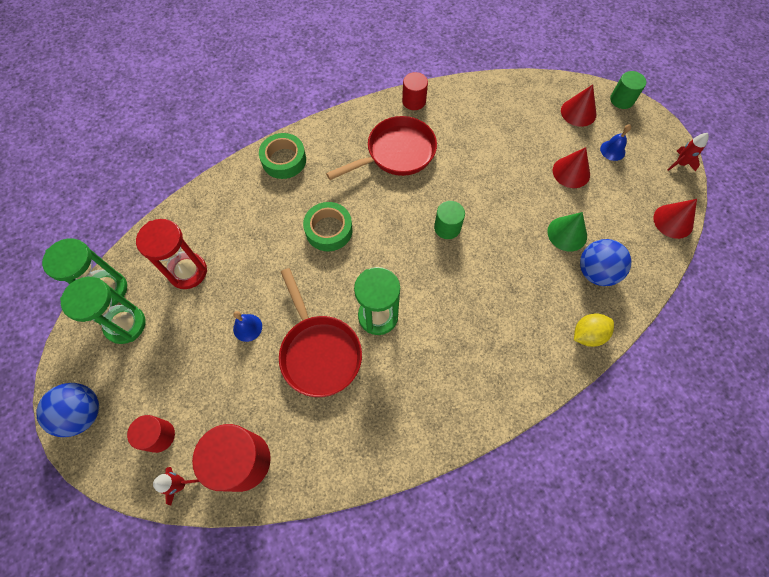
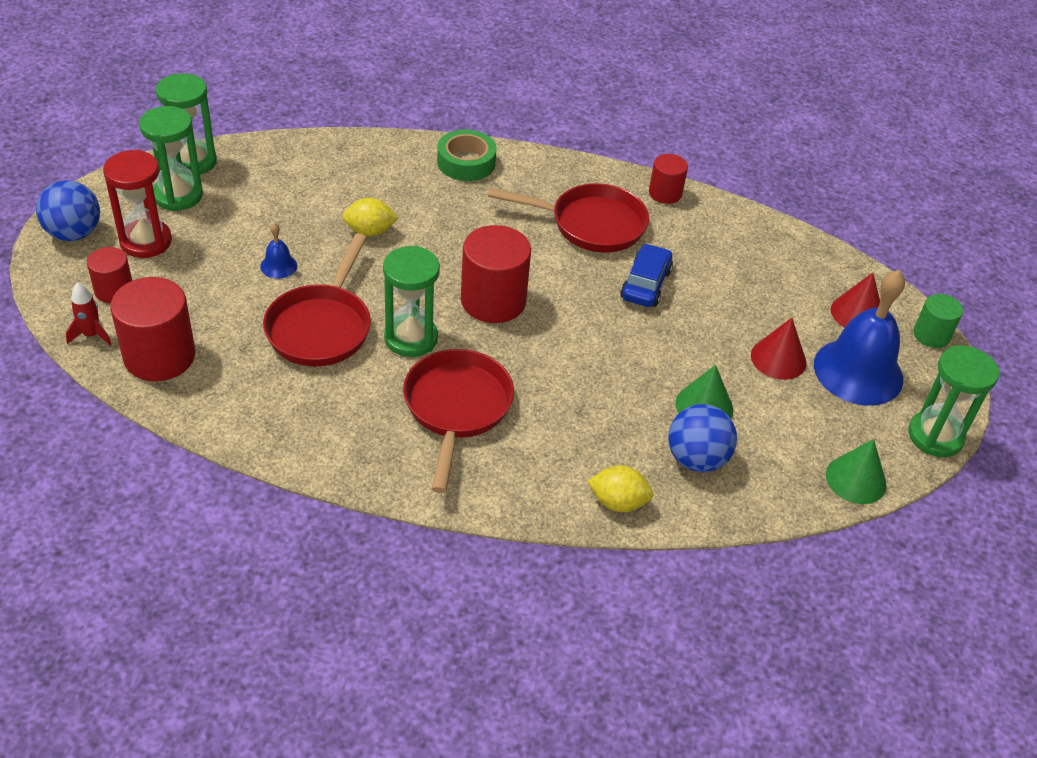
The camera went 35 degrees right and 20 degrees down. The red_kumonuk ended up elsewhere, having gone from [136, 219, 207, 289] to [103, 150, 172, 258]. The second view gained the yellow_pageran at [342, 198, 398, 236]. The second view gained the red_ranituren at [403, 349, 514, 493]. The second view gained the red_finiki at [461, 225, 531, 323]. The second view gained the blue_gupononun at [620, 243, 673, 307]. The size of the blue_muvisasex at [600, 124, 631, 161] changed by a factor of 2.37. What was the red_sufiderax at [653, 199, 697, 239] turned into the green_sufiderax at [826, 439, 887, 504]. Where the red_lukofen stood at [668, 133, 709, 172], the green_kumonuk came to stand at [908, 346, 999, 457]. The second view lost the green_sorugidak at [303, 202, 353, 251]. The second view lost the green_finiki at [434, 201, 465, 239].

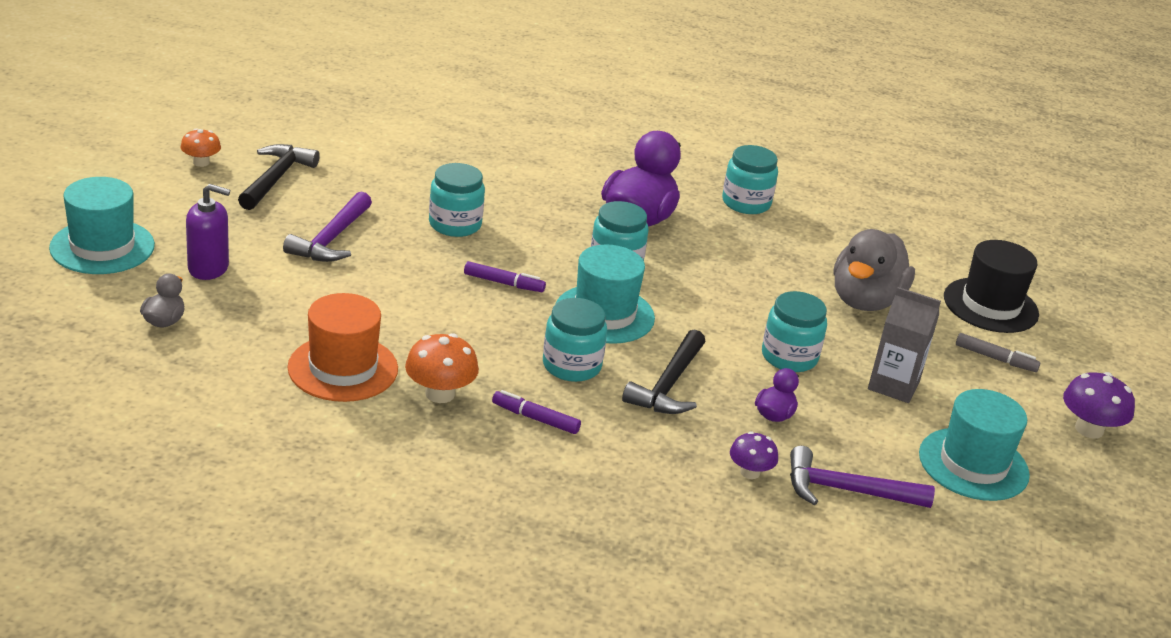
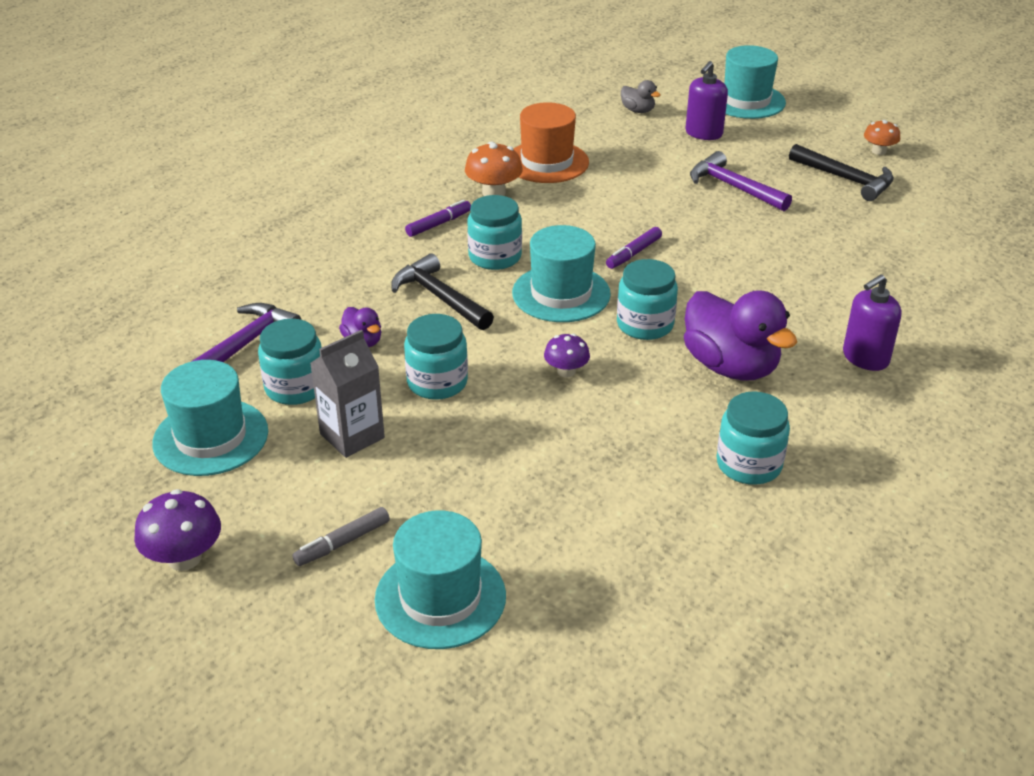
The camera went 120 degrees right and 5 degrees up. The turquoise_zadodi ended up elsewhere, having gone from [429, 163, 485, 237] to [258, 319, 322, 405]. What was the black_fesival at [944, 240, 1039, 333] turned into the turquoise_fesival at [375, 510, 506, 649]. The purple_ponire ended up elsewhere, having gone from [730, 431, 778, 479] to [544, 334, 590, 378]. The second view gained the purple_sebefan at [843, 274, 902, 371]. The second view lost the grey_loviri at [834, 229, 915, 311].

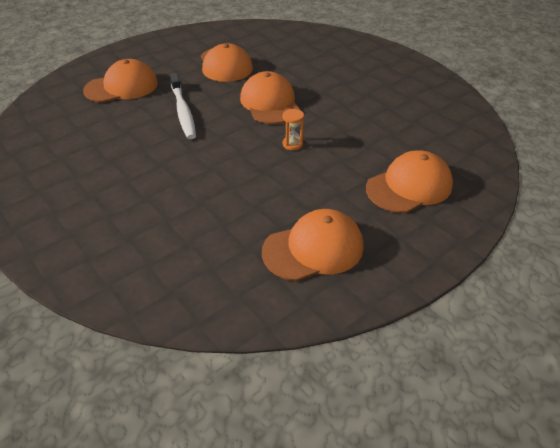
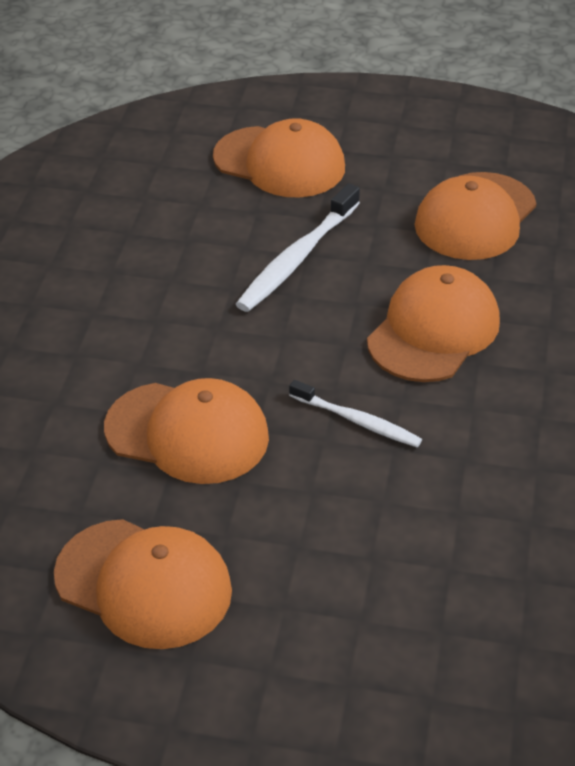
The camera went 50 degrees right and 0 degrees up. The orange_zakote ended up elsewhere, having gone from [366, 150, 453, 213] to [104, 378, 269, 484]. Where the orange_kumonuk stood at [282, 109, 304, 150], the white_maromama came to stand at [289, 380, 422, 447].

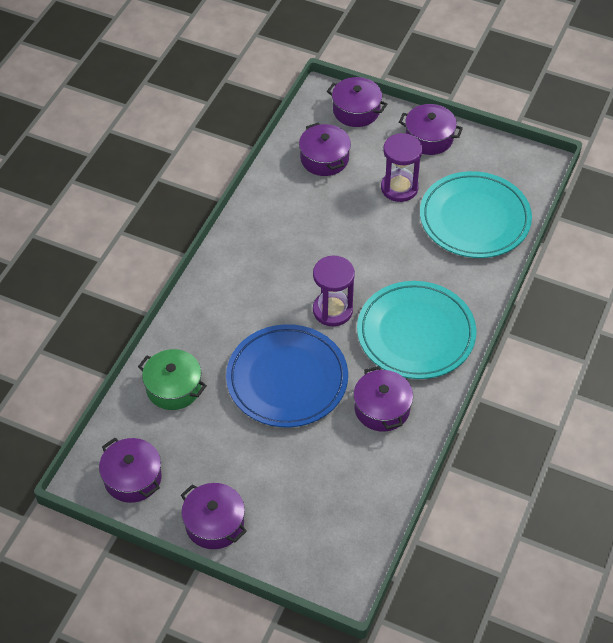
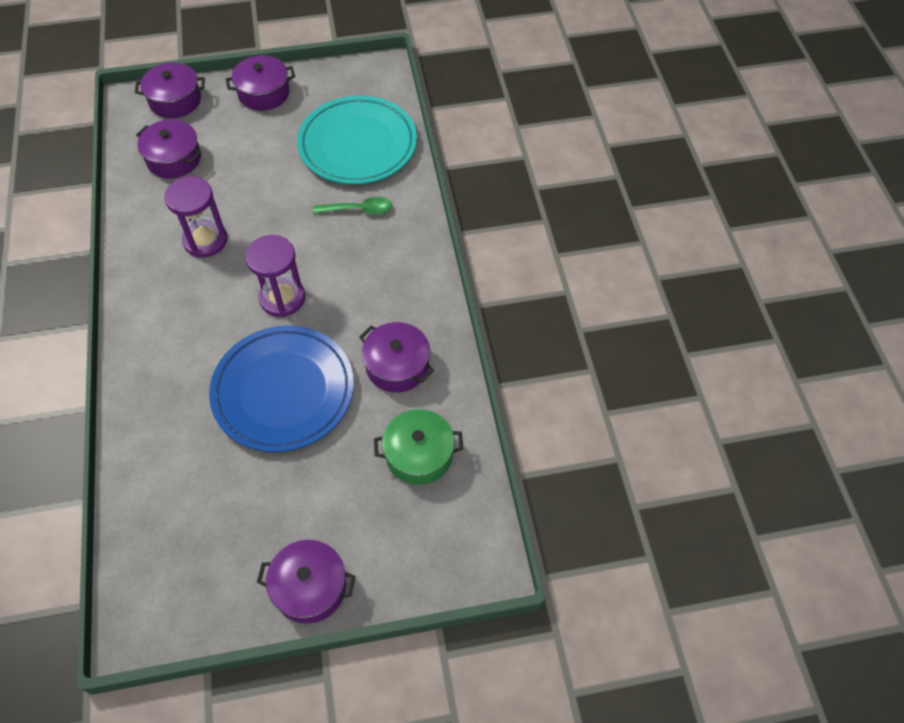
The camera went 35 degrees left and 5 degrees up. The purple_kumonuk ended up elsewhere, having gone from [381, 133, 422, 202] to [164, 176, 227, 257]. The second view gained the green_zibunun at [313, 197, 392, 214]. The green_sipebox ended up elsewhere, having gone from [138, 349, 207, 410] to [374, 409, 463, 485]. The second view lost the purple_sipebox at [99, 438, 162, 503]. The second view lost the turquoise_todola at [357, 281, 476, 379].

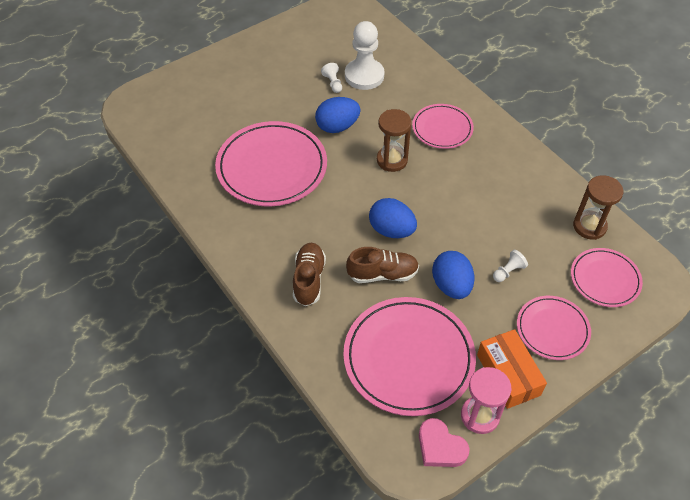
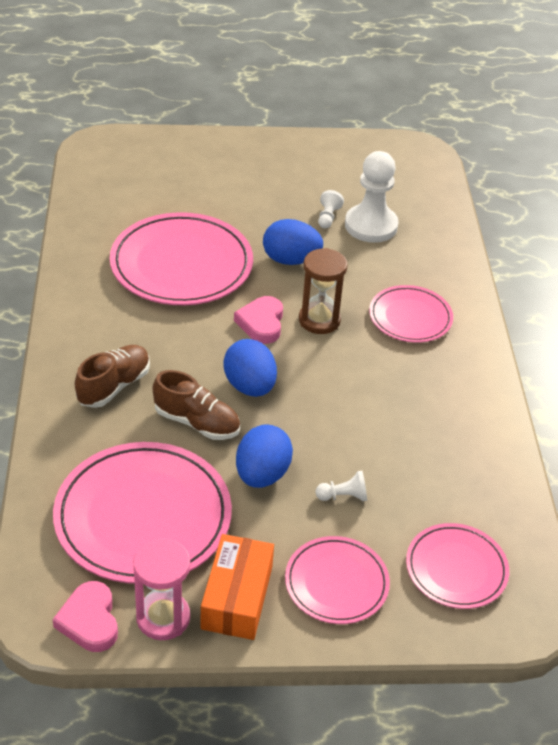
The camera went 30 degrees right and 10 degrees down. The second view gained the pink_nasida at [234, 296, 283, 344]. The second view lost the brown_kumonuk at [573, 175, 623, 240].

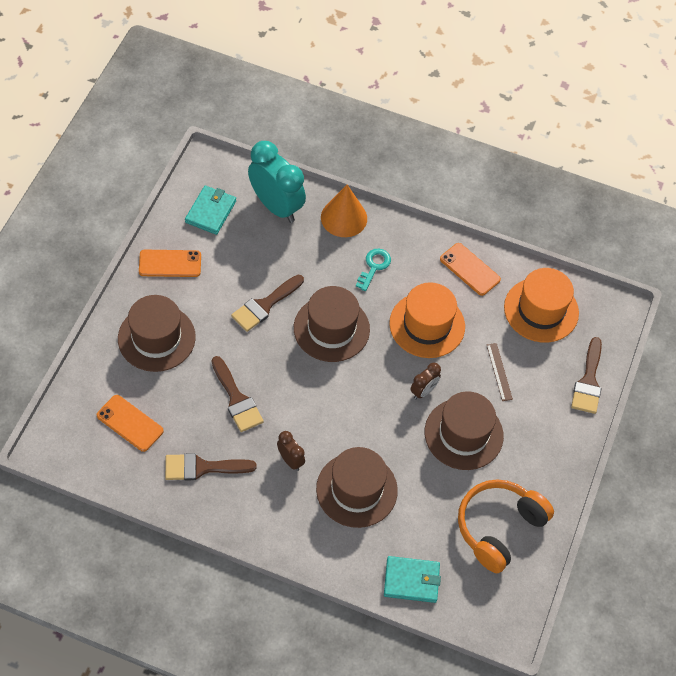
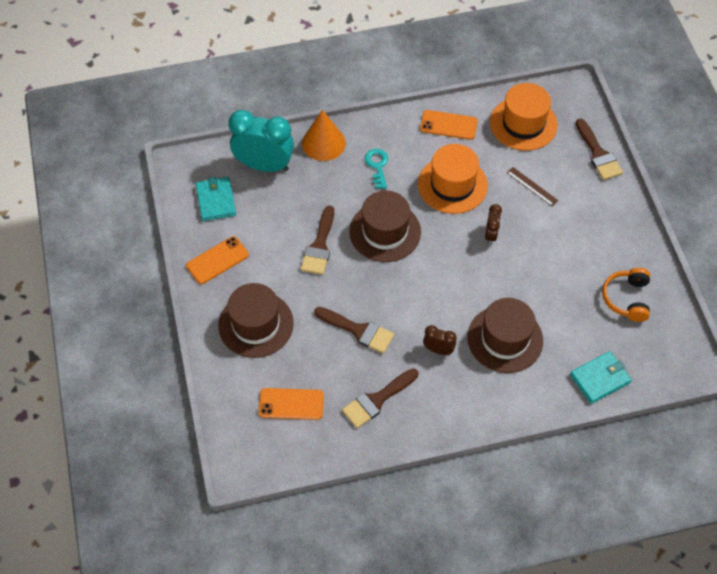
The camera went 30 degrees left and 0 degrees up. The size of the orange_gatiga at [458, 479, 554, 573] changed by a factor of 0.67. The second view lost the brown_fesival at [425, 391, 504, 470].

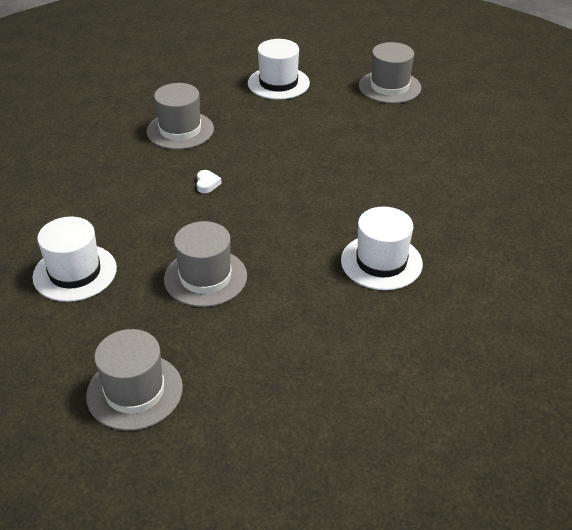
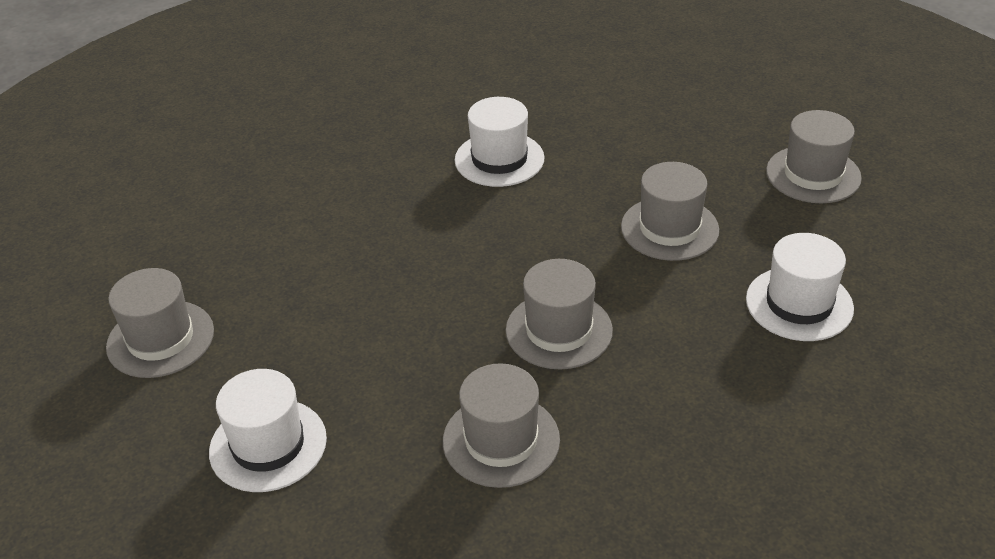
The camera went 135 degrees left and 0 degrees up. Where the white_nasida stood at [197, 170, 222, 193], the grey_fesival came to stand at [506, 259, 613, 369].

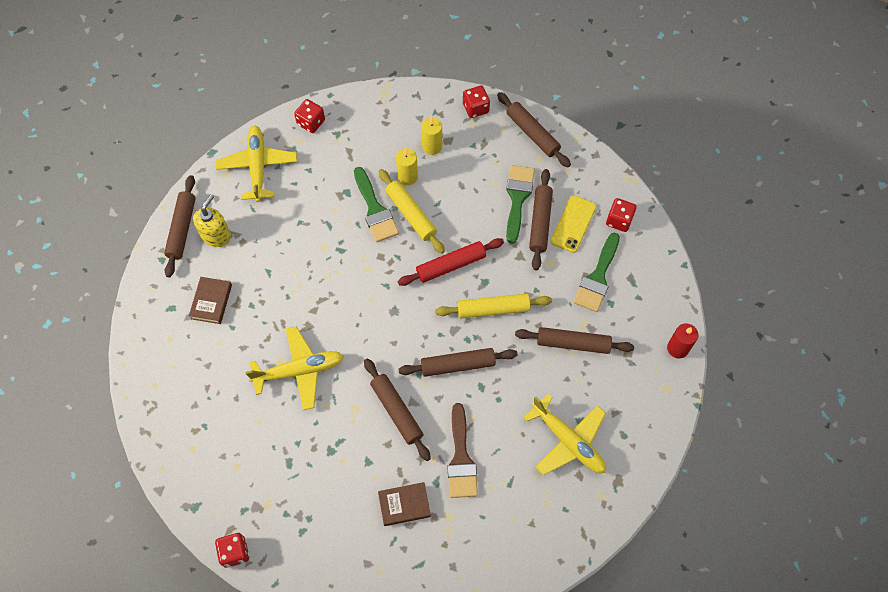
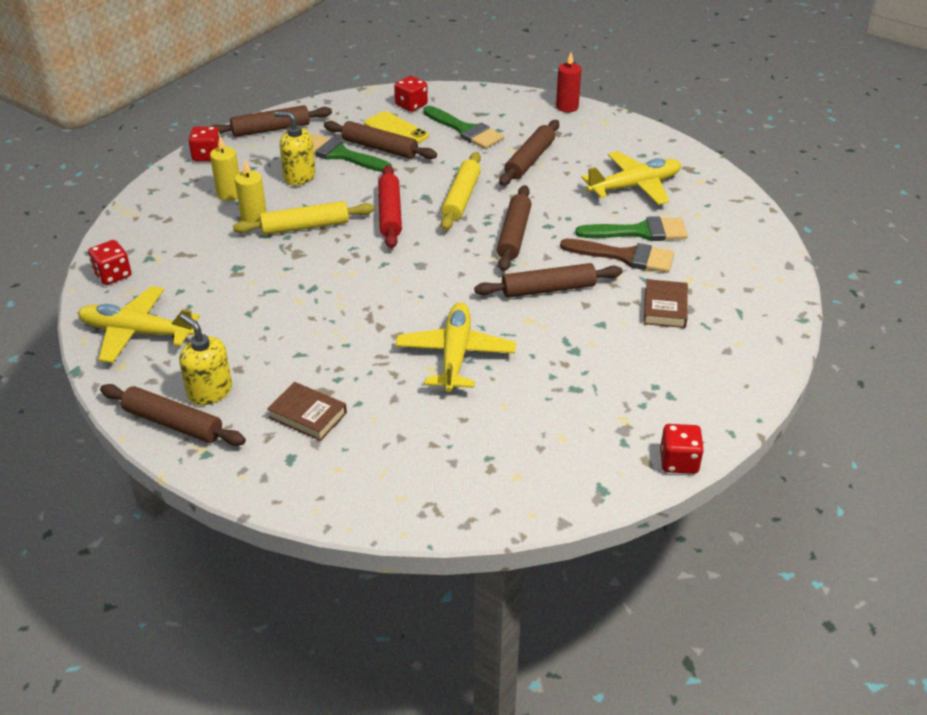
The camera went 70 degrees left and 25 degrees down. The second view gained the yellow_sebefan at [274, 111, 315, 185]. The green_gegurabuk ended up elsewhere, having gone from [354, 167, 399, 242] to [575, 216, 688, 241].

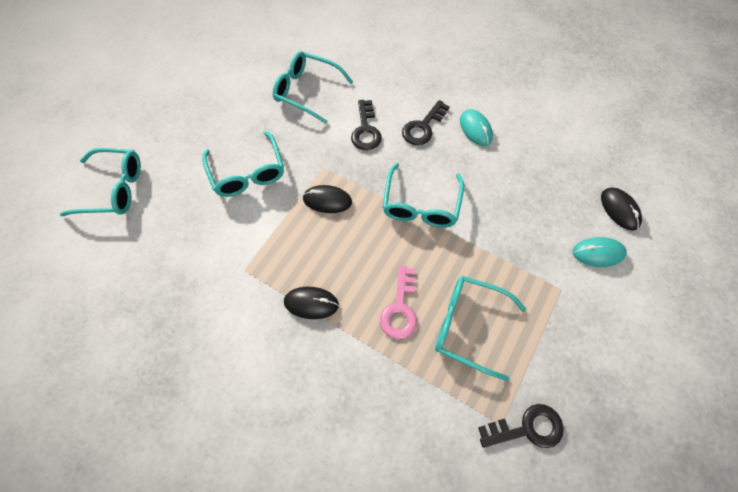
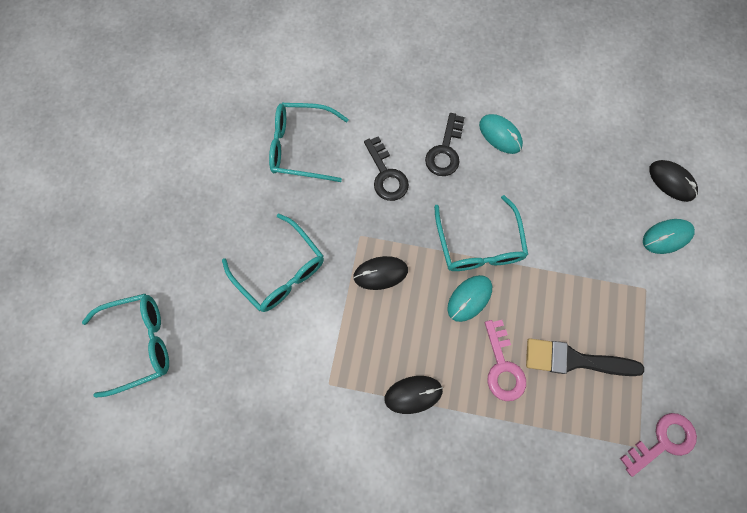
The camera went 20 degrees left and 10 degrees up. The second view gained the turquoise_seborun at [447, 275, 492, 322]. Where the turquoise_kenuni stood at [435, 276, 526, 381], the black_gegurabuk came to stand at [526, 338, 644, 376]. What was the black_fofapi at [478, 404, 564, 448] turned into the pink_fofapi at [620, 413, 697, 477].

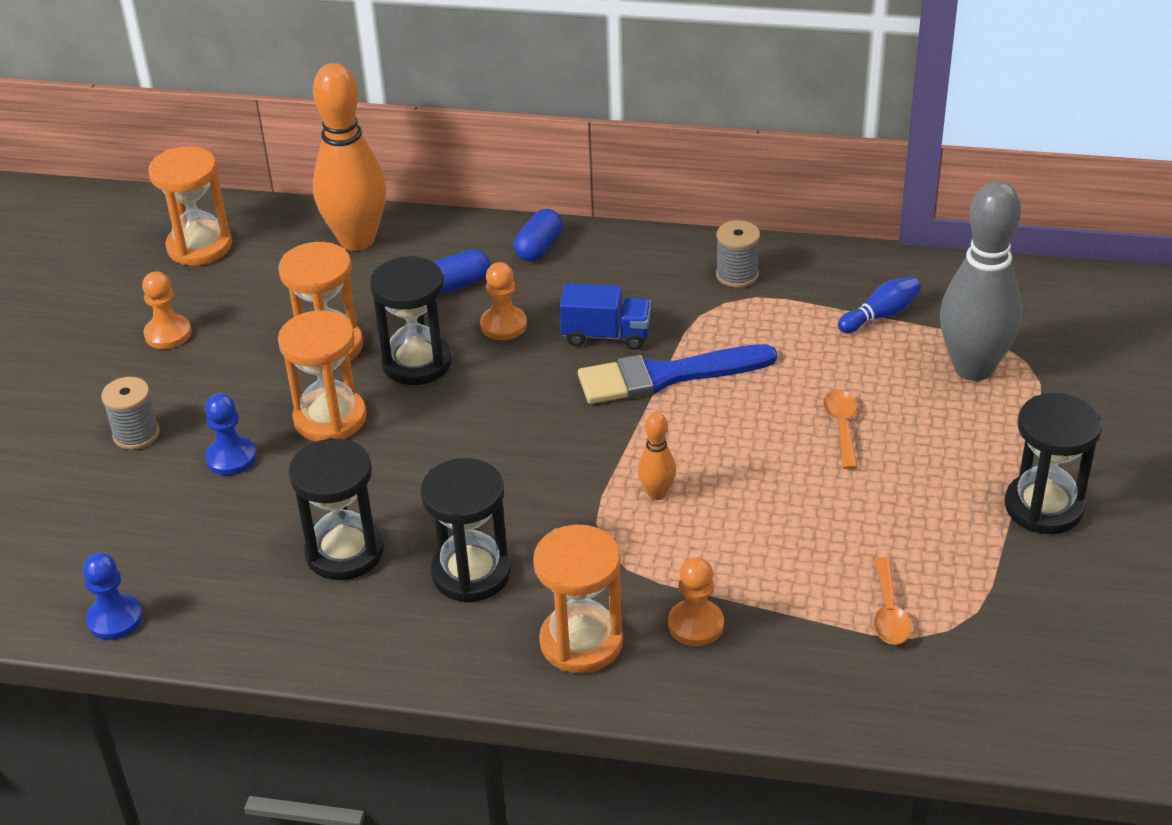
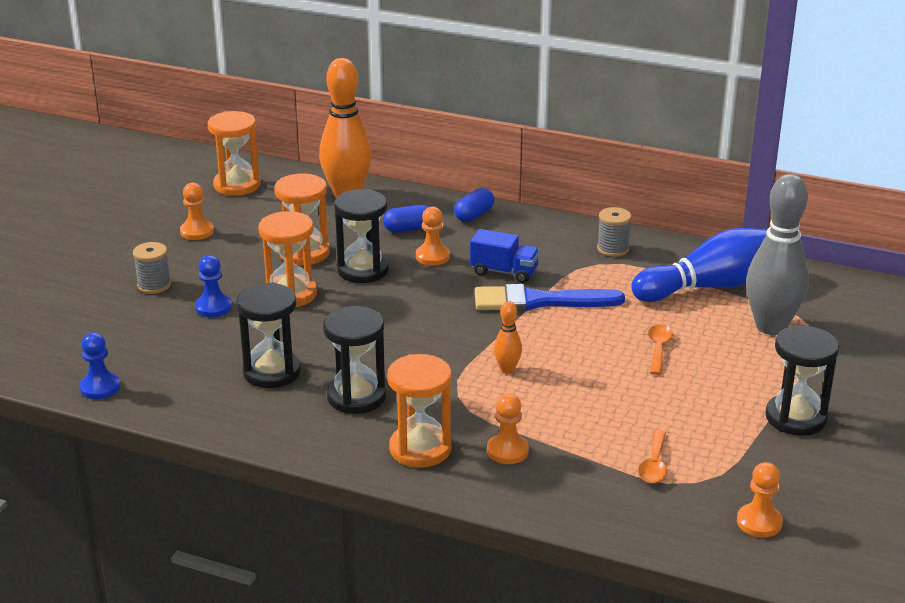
The camera went 10 degrees right and 10 degrees down. The size of the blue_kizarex at [838, 277, 921, 333] changed by a factor of 2.23. The second view gained the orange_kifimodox at [737, 462, 783, 537].

